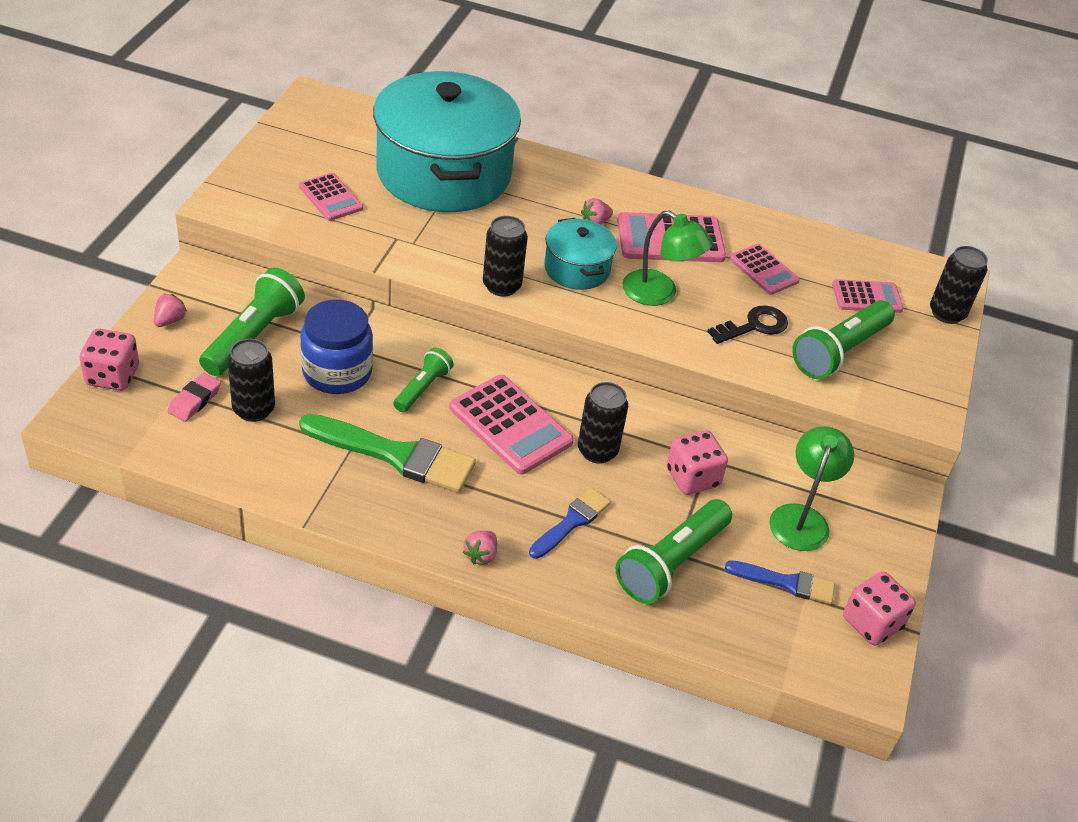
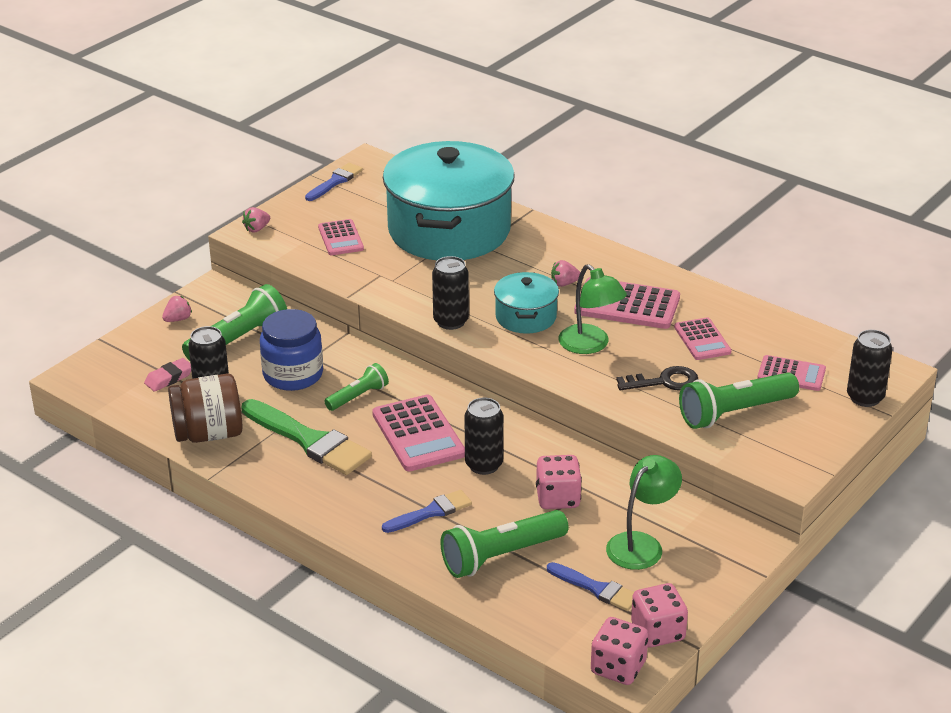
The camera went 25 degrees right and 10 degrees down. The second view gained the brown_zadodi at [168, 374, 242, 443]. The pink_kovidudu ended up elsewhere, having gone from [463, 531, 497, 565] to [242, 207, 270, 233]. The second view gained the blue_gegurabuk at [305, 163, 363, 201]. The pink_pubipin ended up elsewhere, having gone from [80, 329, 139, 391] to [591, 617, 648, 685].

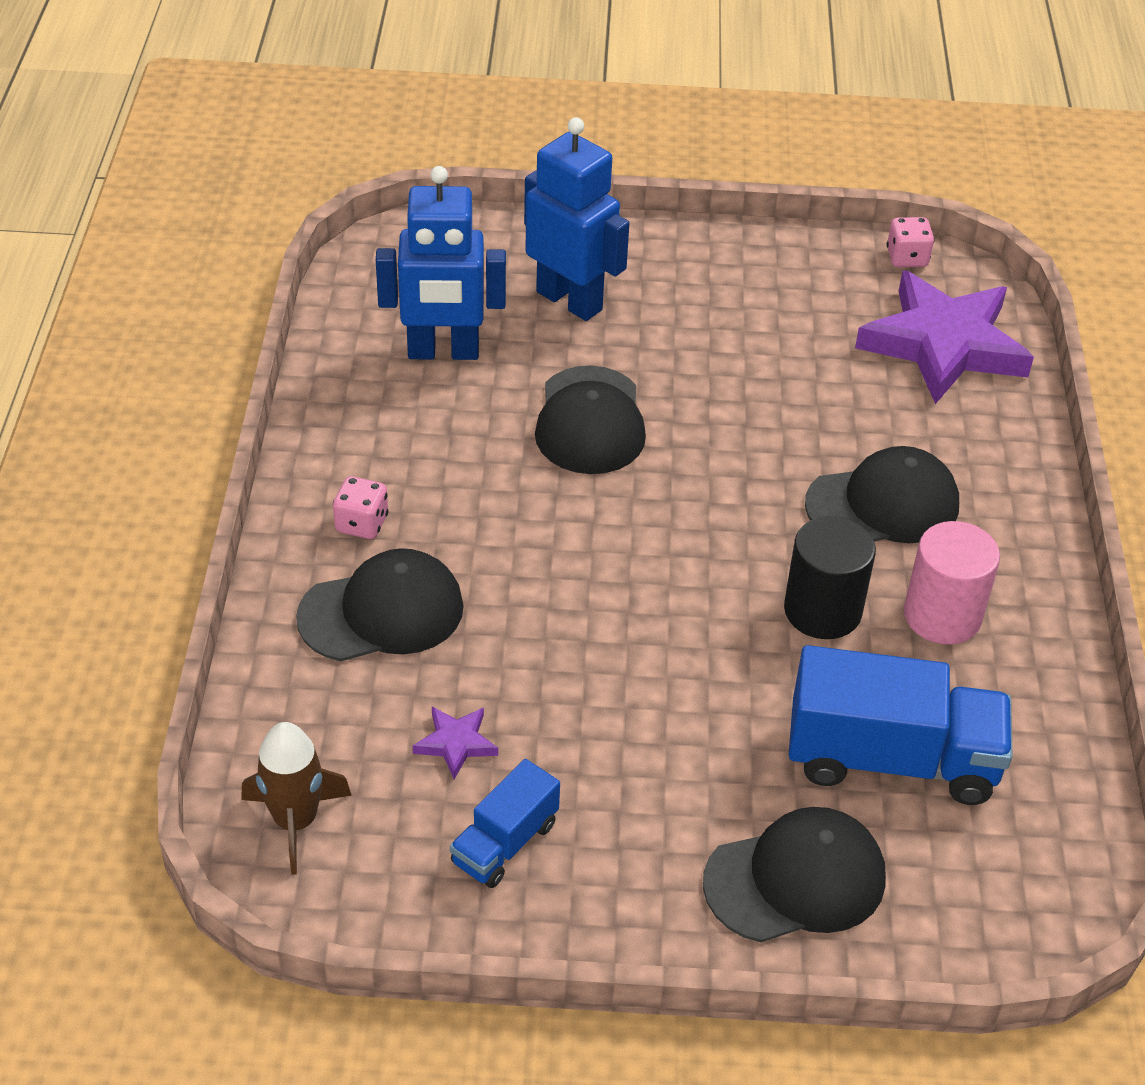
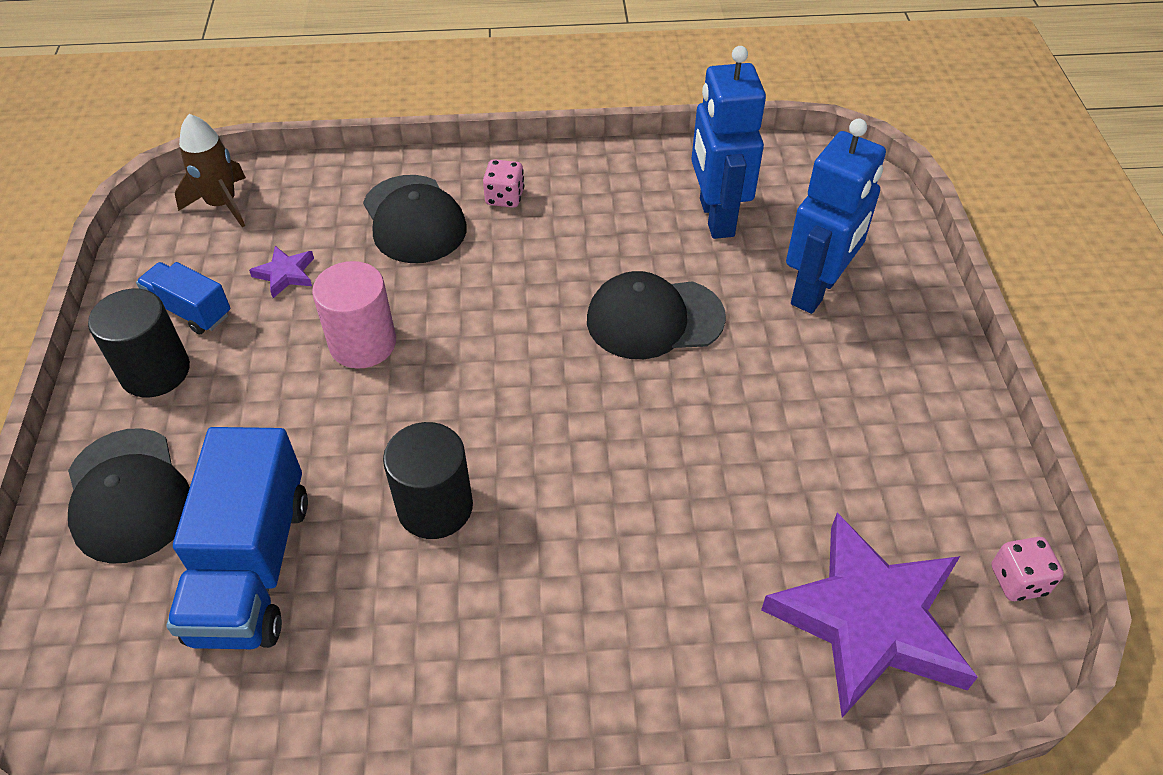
The camera went 85 degrees right and 5 degrees up. The second view gained the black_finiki at [88, 289, 190, 397]. The pink_finiki ended up elsewhere, having gone from [904, 521, 1000, 644] to [312, 261, 396, 369]. The second view lost the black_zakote at [805, 446, 959, 543].

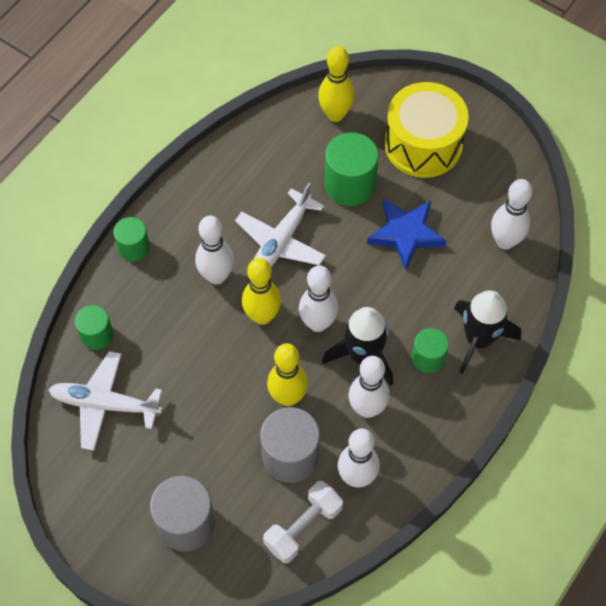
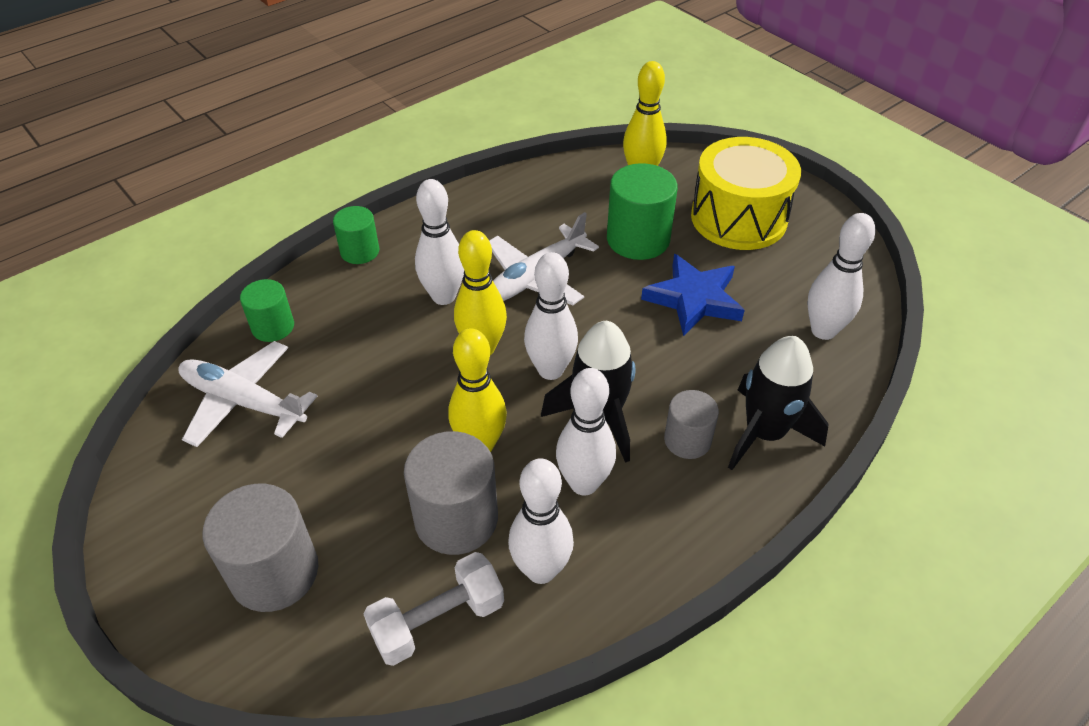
The camera went 15 degrees right and 15 degrees down. What was the green_finiki at [412, 328, 449, 373] turned into the grey_finiki at [664, 390, 719, 459].

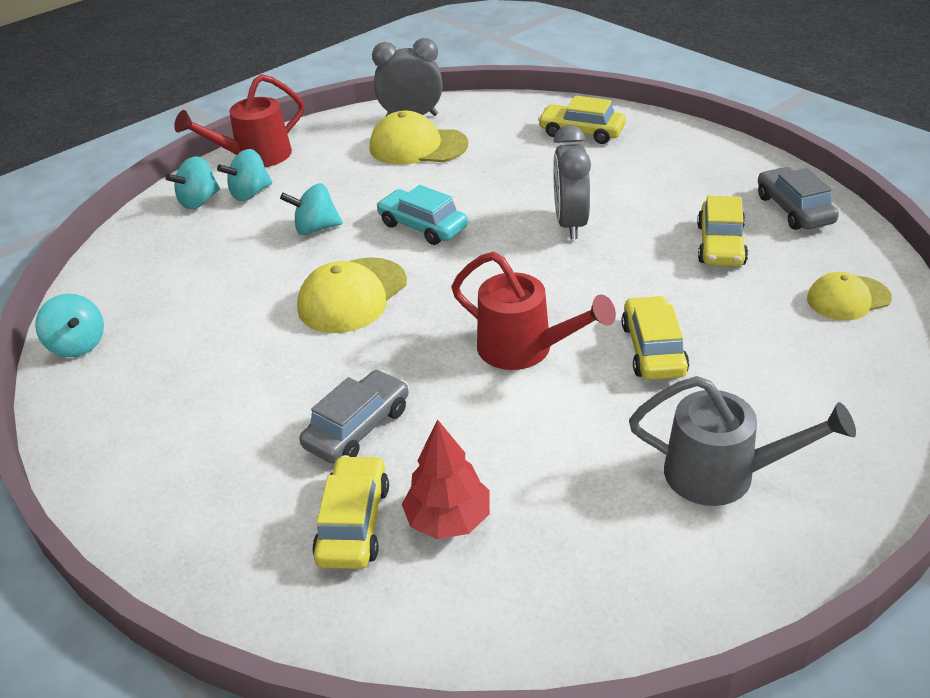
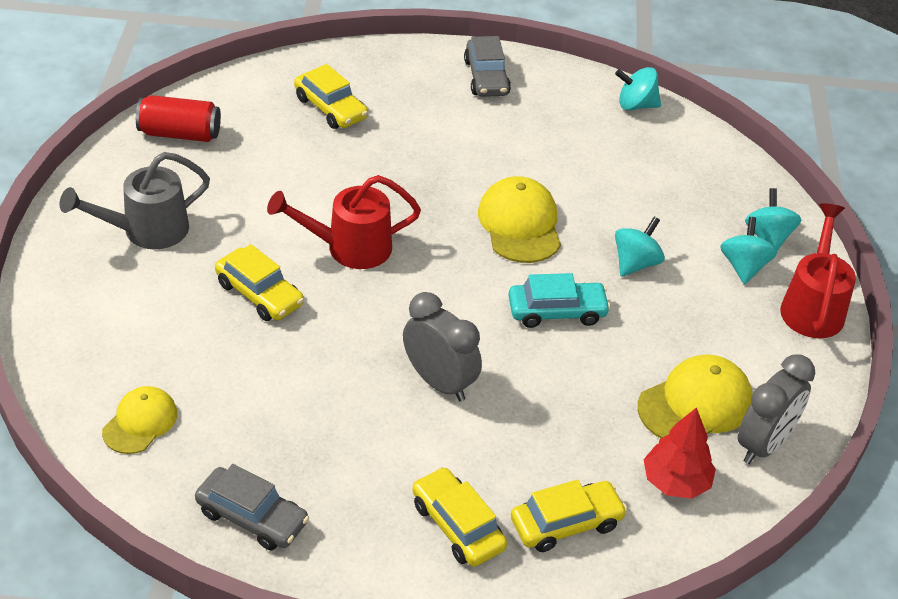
The camera went 130 degrees right and 5 degrees up. The second view gained the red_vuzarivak at [136, 95, 221, 142]. The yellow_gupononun ended up elsewhere, having gone from [697, 195, 748, 267] to [412, 467, 507, 567]. The grey_gupononun ended up elsewhere, having gone from [300, 370, 409, 463] to [464, 36, 511, 97]. The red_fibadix ended up elsewhere, having gone from [402, 419, 490, 539] to [643, 407, 716, 499].

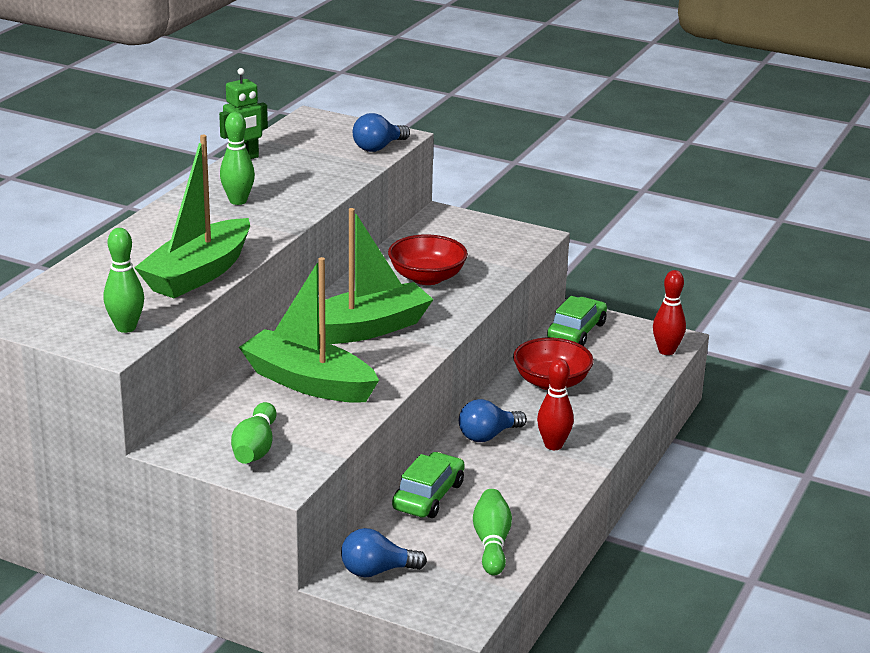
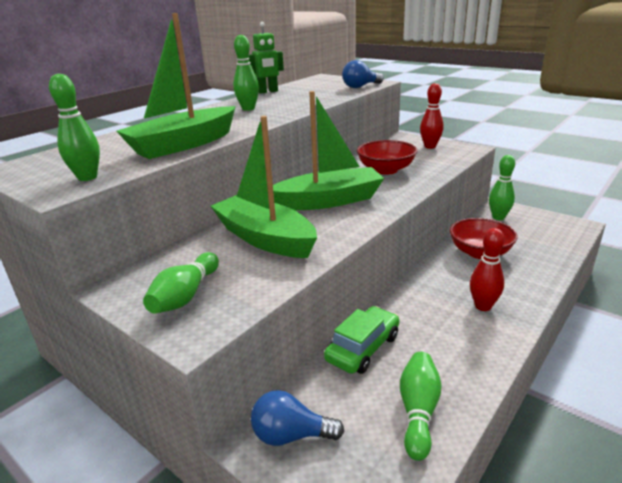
The camera went 15 degrees right and 0 degrees up. The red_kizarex ended up elsewhere, having gone from [653, 270, 686, 355] to [420, 83, 443, 149]. Where the green_gupononun stood at [547, 296, 607, 346], the green_kizarex came to stand at [489, 155, 515, 220]. The second view lost the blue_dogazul at [459, 399, 527, 442].

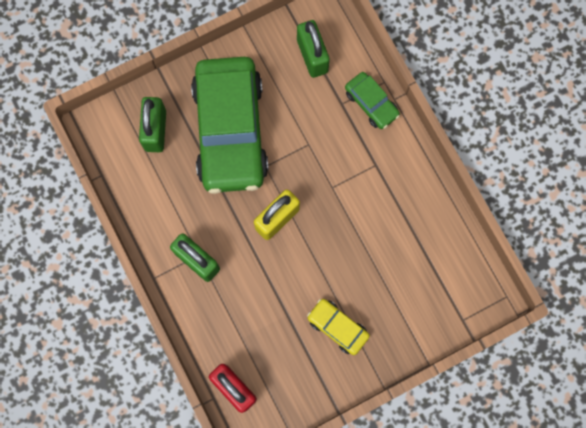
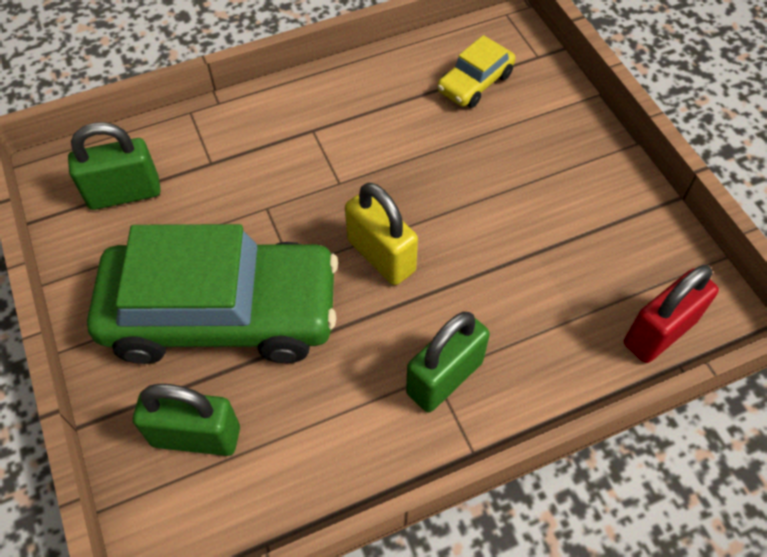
The camera went 85 degrees left and 20 degrees down. The yellow_gupononun ended up elsewhere, having gone from [307, 299, 370, 355] to [437, 35, 515, 108]. The second view lost the green_gupononun at [345, 72, 400, 129].

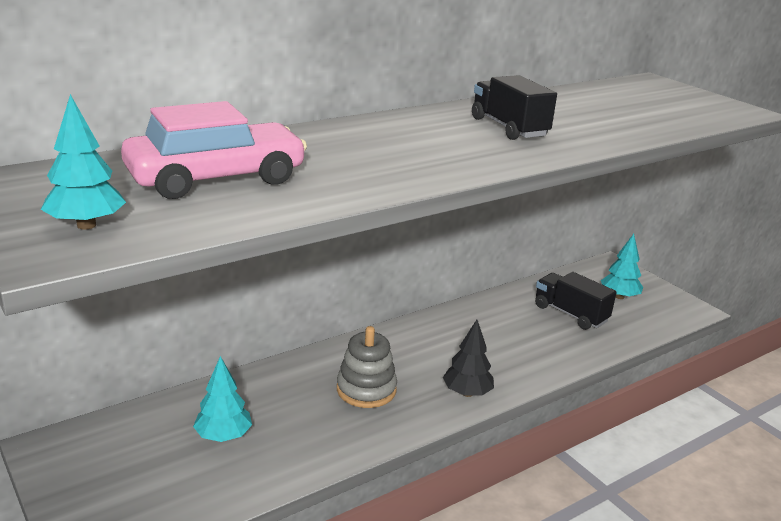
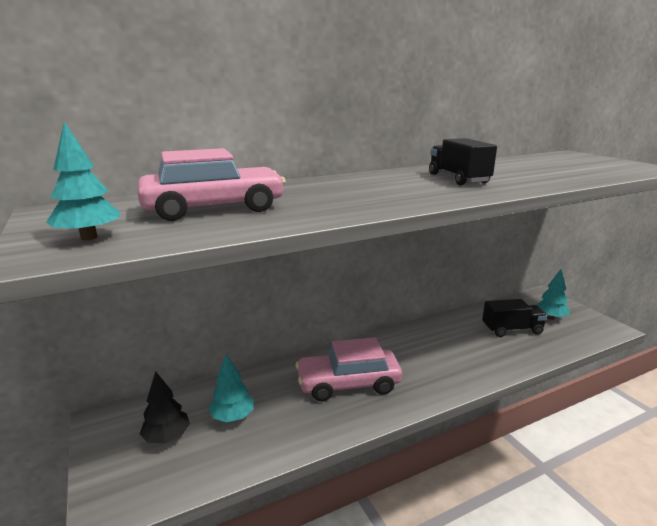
The camera went 10 degrees right and 5 degrees down. The black_fibadix ended up elsewhere, having gone from [443, 320, 494, 397] to [140, 371, 190, 443]. Where the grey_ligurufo stood at [337, 326, 397, 408], the pink_gupononun came to stand at [295, 337, 402, 401]. The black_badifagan at [535, 272, 617, 330] ended up facing another way, 120 degrees clockwise from before.

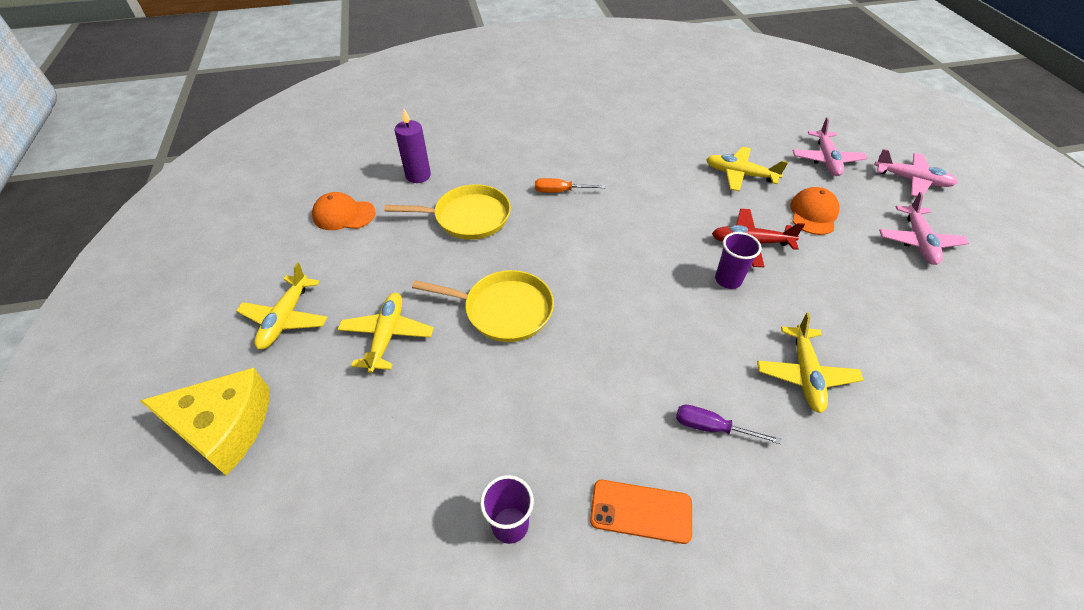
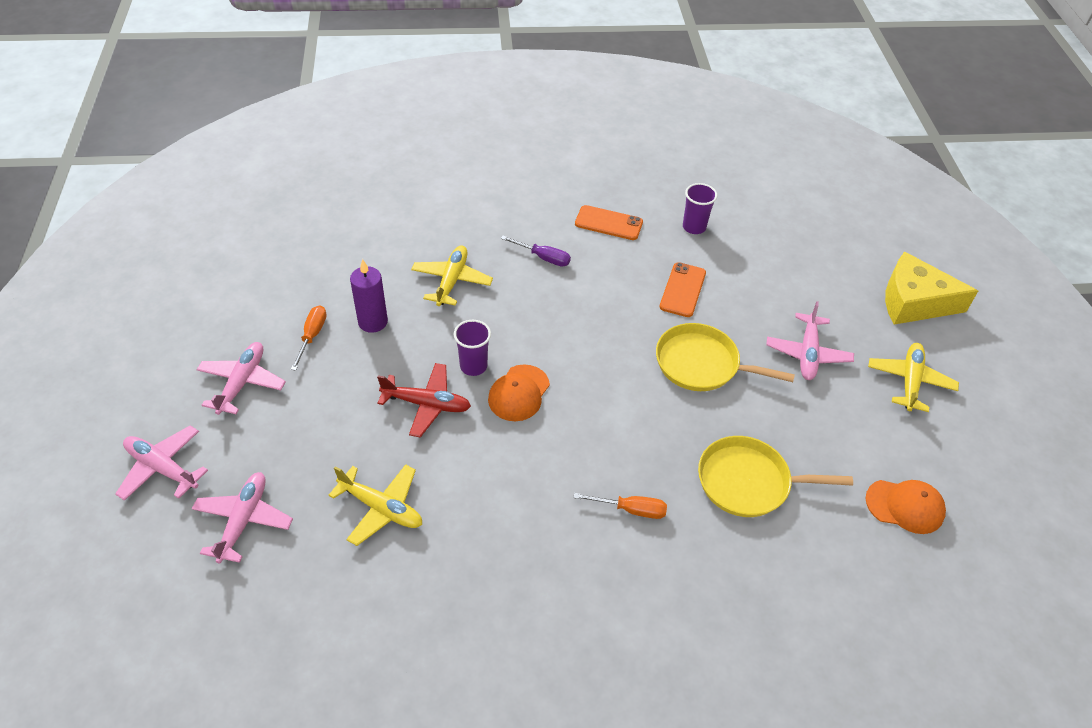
The camera went 175 degrees left and 0 degrees up. The second view gained the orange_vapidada at [291, 305, 326, 371]. The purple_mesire ended up elsewhere, having gone from [395, 109, 431, 183] to [350, 259, 388, 333]. The orange_zakote ended up elsewhere, having gone from [790, 187, 840, 235] to [488, 364, 550, 421]. The second view gained the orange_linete at [660, 262, 706, 317]. What was the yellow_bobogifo at [337, 293, 434, 373] turned into the pink_bobogifo at [766, 301, 854, 380].

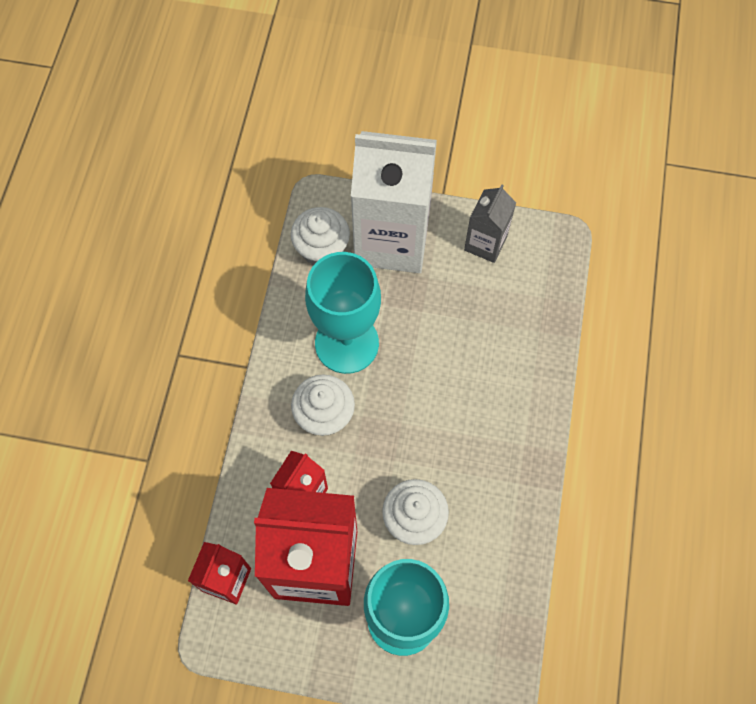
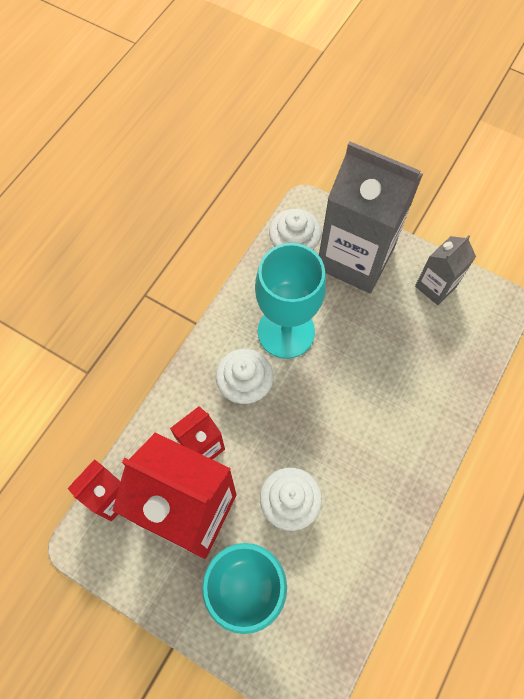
The camera went 20 degrees right and 0 degrees up. What was the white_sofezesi at [351, 131, 437, 273] turned into the grey_sofezesi at [319, 142, 423, 293].

